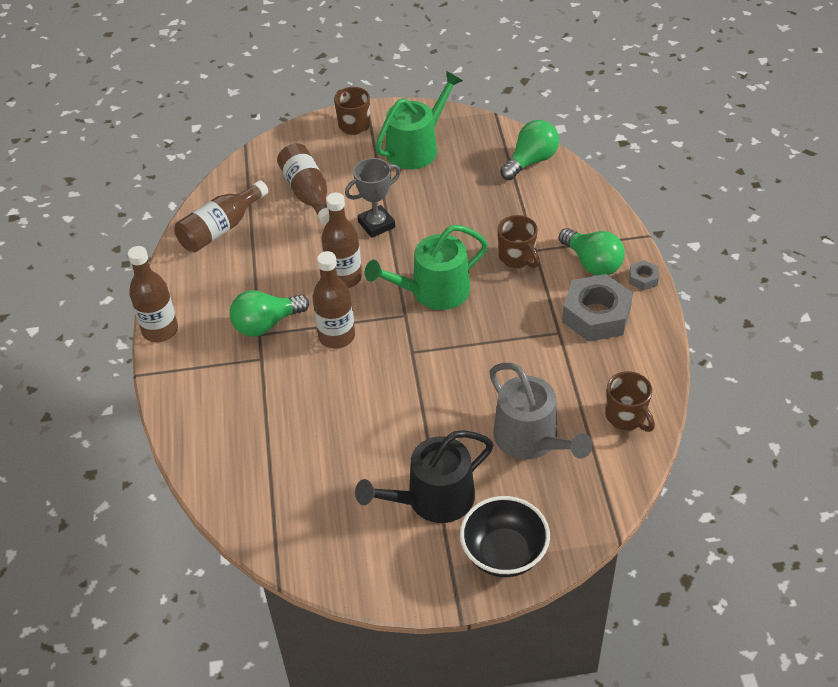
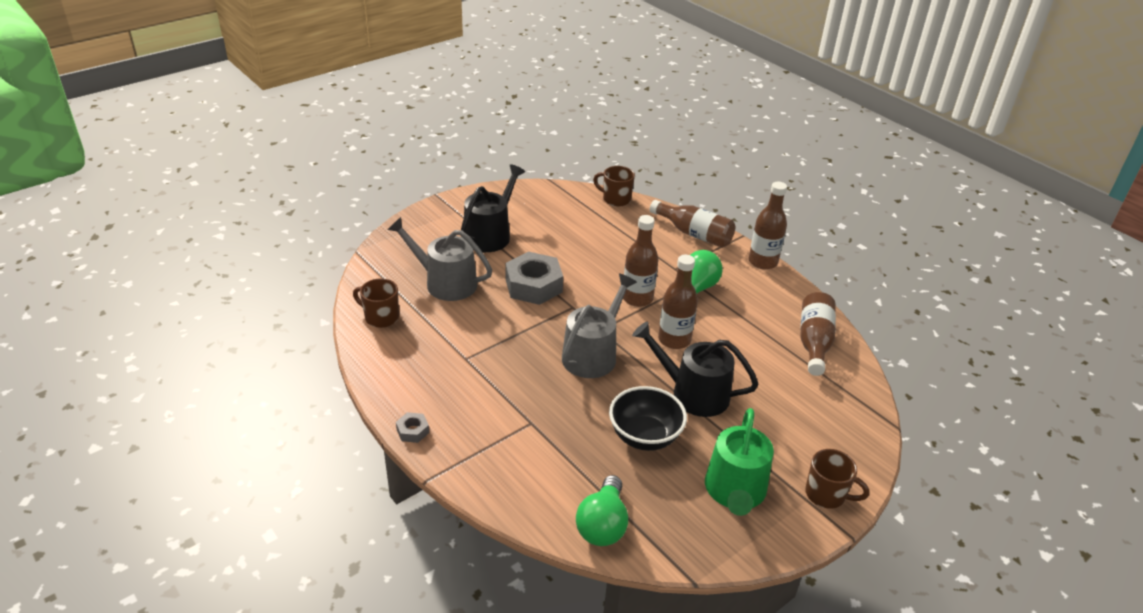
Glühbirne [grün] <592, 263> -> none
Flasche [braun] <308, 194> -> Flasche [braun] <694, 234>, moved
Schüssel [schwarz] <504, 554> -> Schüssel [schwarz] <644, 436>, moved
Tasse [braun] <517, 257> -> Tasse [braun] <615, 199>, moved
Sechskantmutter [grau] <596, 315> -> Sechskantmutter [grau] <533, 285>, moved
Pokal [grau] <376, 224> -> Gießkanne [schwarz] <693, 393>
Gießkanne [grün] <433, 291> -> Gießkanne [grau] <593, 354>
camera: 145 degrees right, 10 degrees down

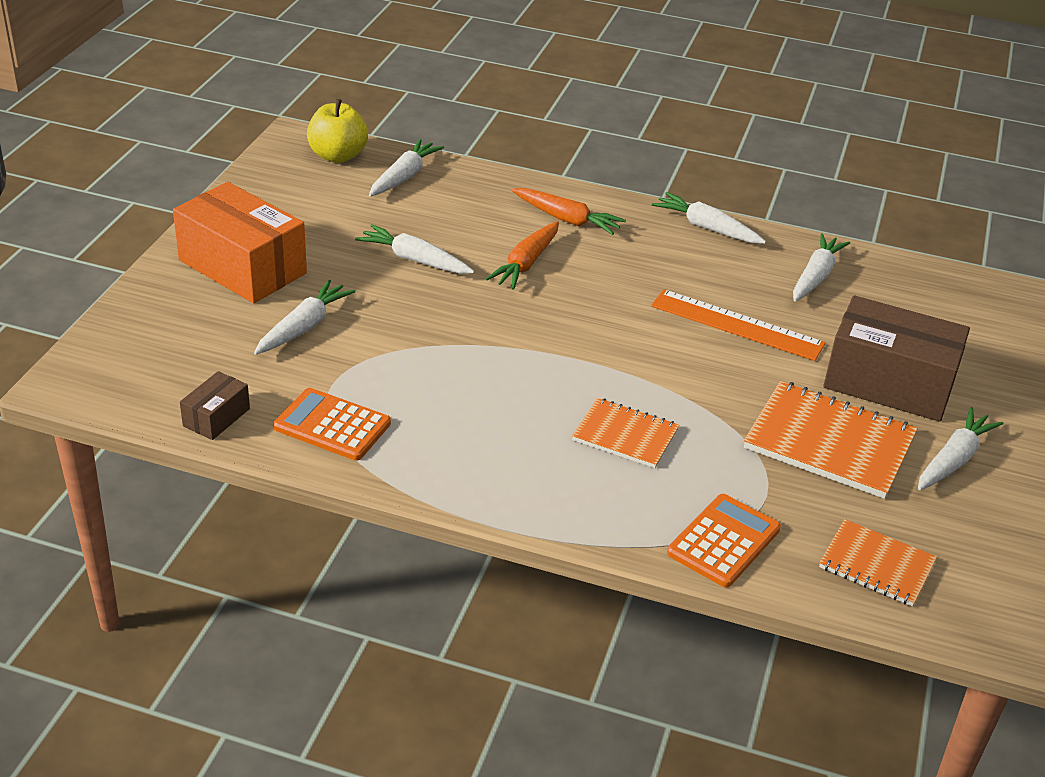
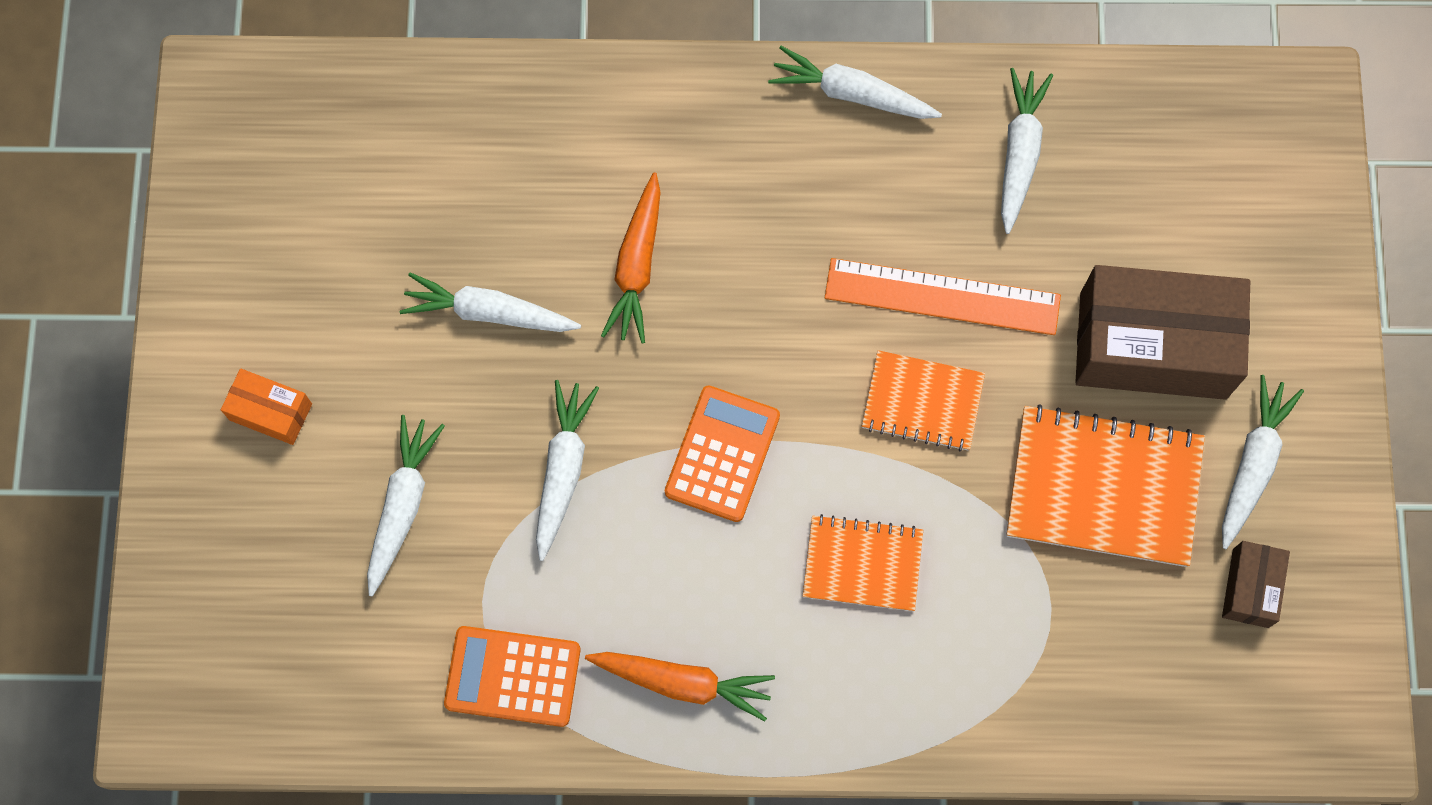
Apfel [gelb] <338, 156> -> none
Schachtel [braun] <216, 417> -> Schachtel [braun] <1250, 588>, moved
Karotte [weiß] <404, 177> -> Karotte [weiß] <563, 470>, moved
Karotte [orange] <567, 219> -> Karotte [orange] <683, 682>, moved
Taschenrechner [orange] <723, 541> -> Taschenrechner [orange] <722, 454>, moved
Notizbuch [orange] <876, 565> -> Notizbuch [orange] <922, 402>, moved
Schachtel [orange] <242, 266> -> Schachtel [orange] <271, 412>, x0.46
camera: 15 degrees left, 35 degrees up

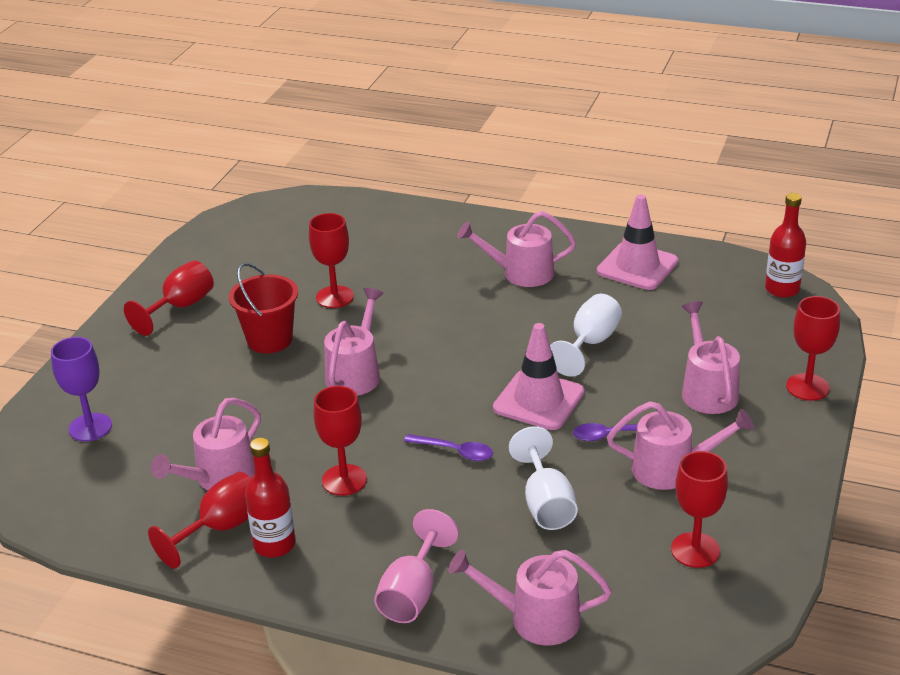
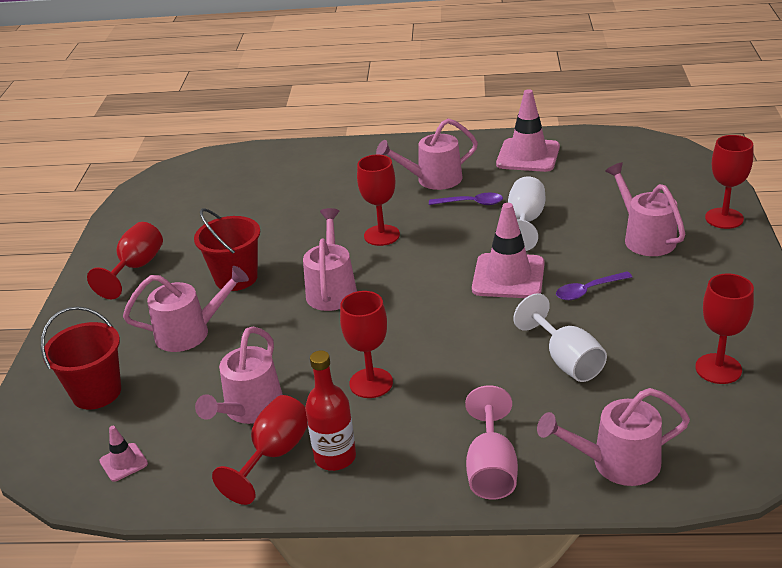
Flasche [rot] <782, 289> -> none
none -> Leitkegel [rosa] <123, 462>
Kelch [rot] <334, 297> -> Kelch [rot] <381, 235>, moved
Löffel [lila] <455, 451> -> Löffel [lila] <471, 203>, moved
Gießkanne [rosa] <672, 469> -> Gießkanne [rosa] <191, 332>, moved
Kelch [lila] <90, 427> -> Eimer [rot] <96, 392>
camera: 15 degrees left, 0 degrees up

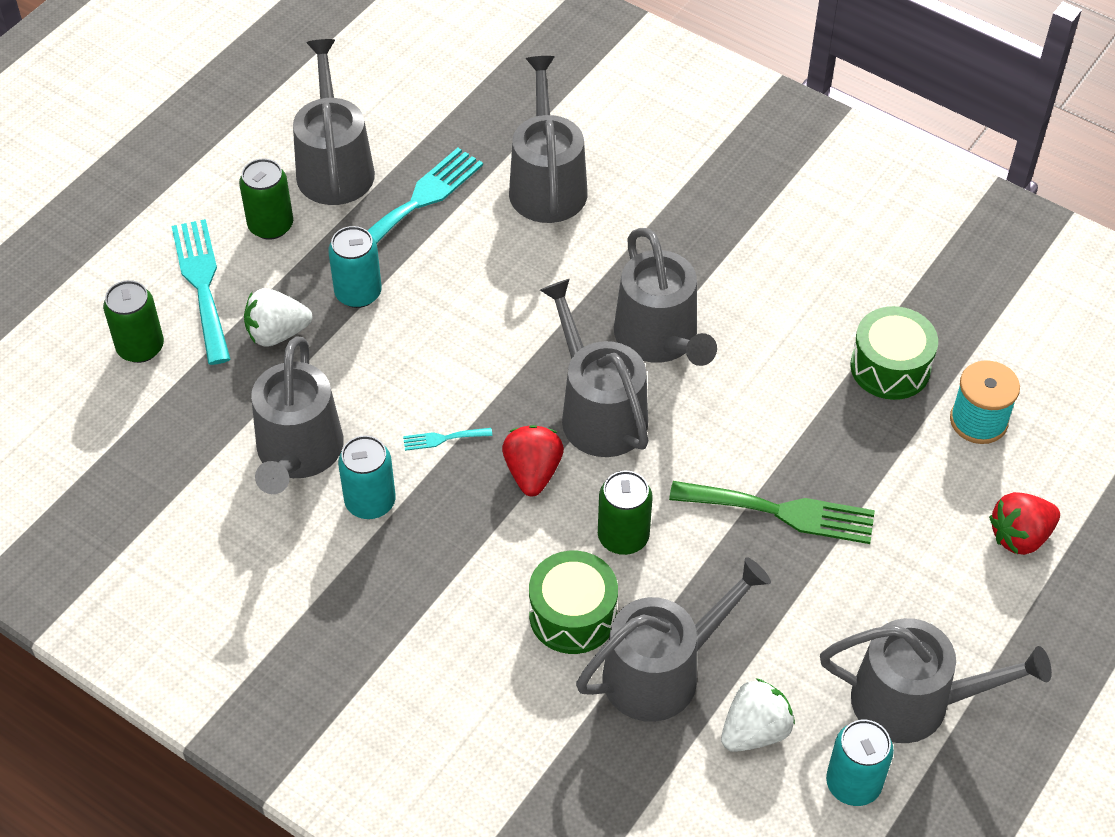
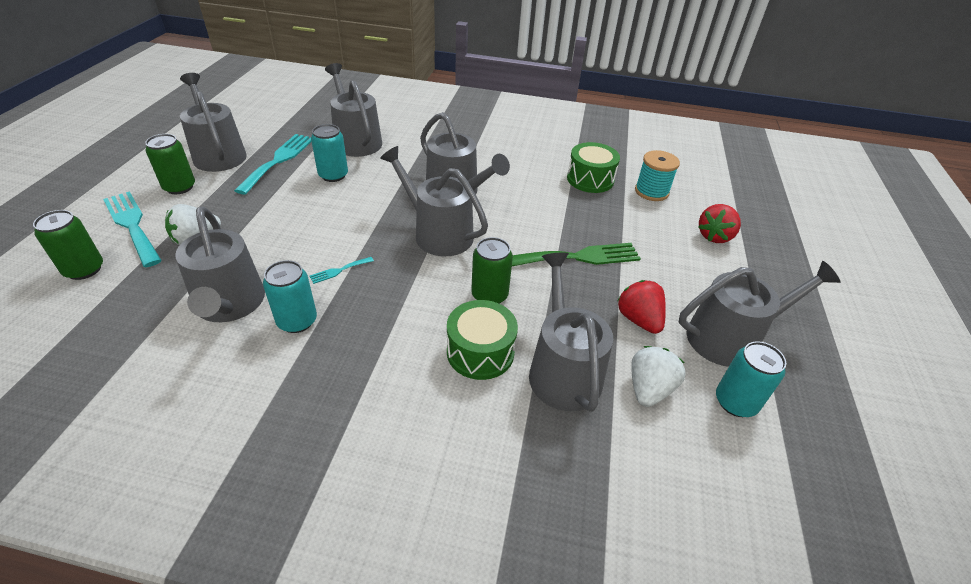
Dose [türkis] <358, 293> -> Dose [türkis] <333, 175>, moved
Erdbeere [rot] <532, 473> -> Erdbeere [rot] <639, 320>, moved
Gießkanne [grau] <661, 672> -> Gießkanne [grau] <562, 370>, 45 degrees counterclockwise
camera: 25 degrees left, 10 degrees down

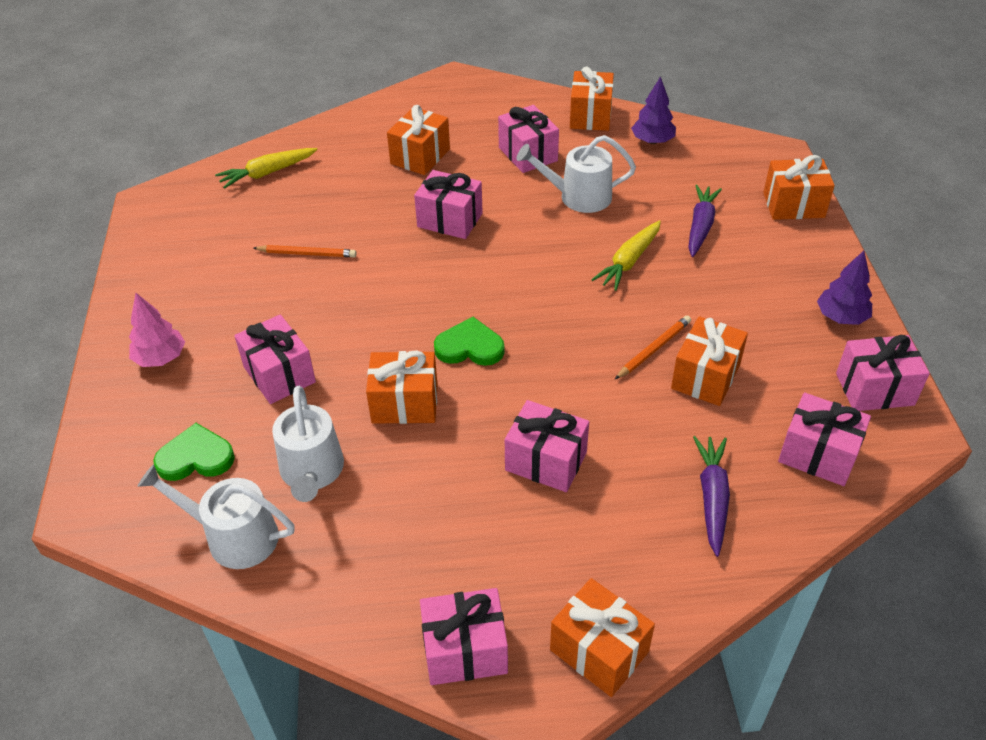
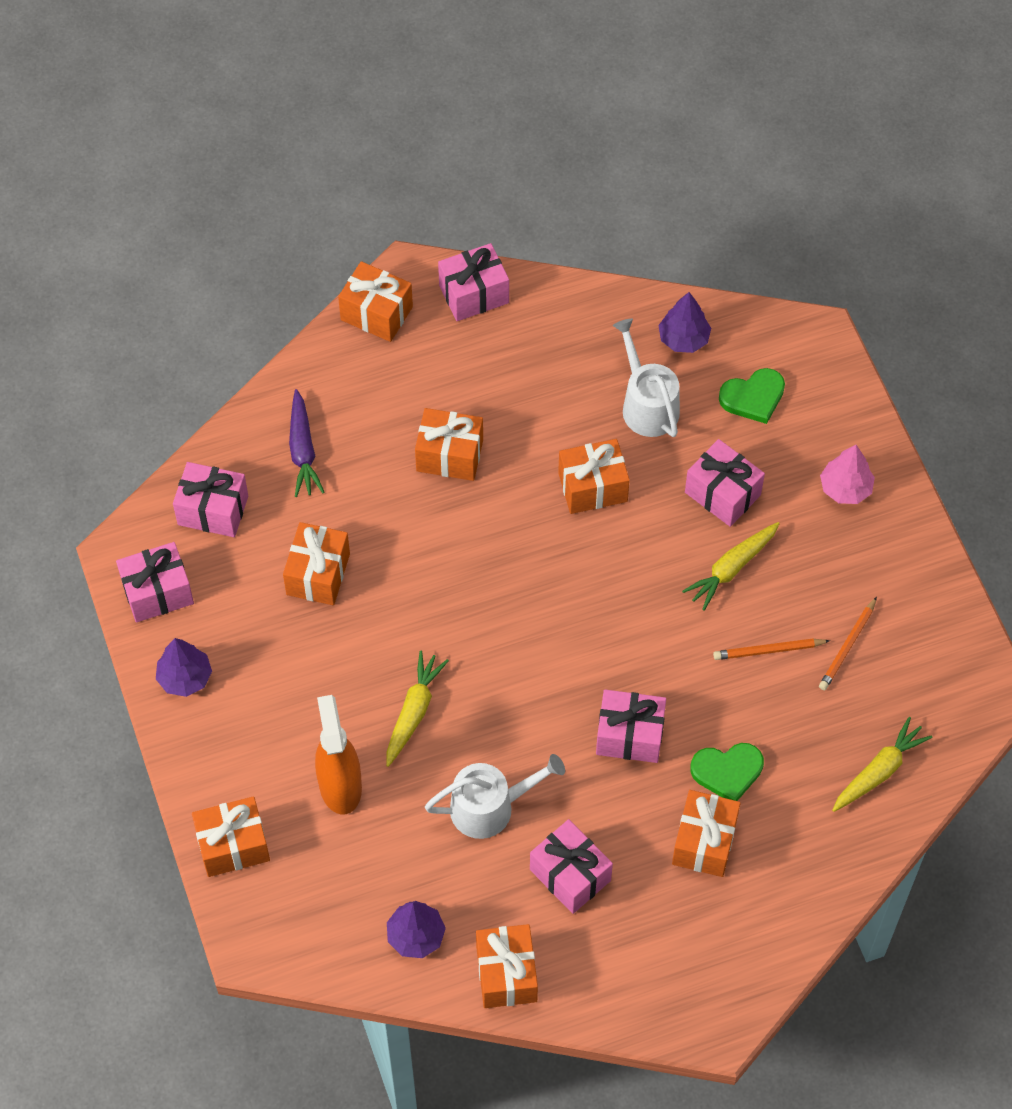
none -> Karotte [gelb] <731, 568>
Herz [grün] <469, 347> -> Herz [grün] <727, 772>, moved
Bleistift [orange] <654, 349> -> Bleistift [orange] <847, 646>, moved
Gießkanne [weiß] <234, 536> -> Baum [lila] <683, 339>
Karotte [lila] <700, 226> -> Sprühflasche [orange] <340, 785>
Geschenk [rosa] <546, 461> -> Geschenk [orange] <449, 455>
camera: 165 degrees right, 15 degrees up

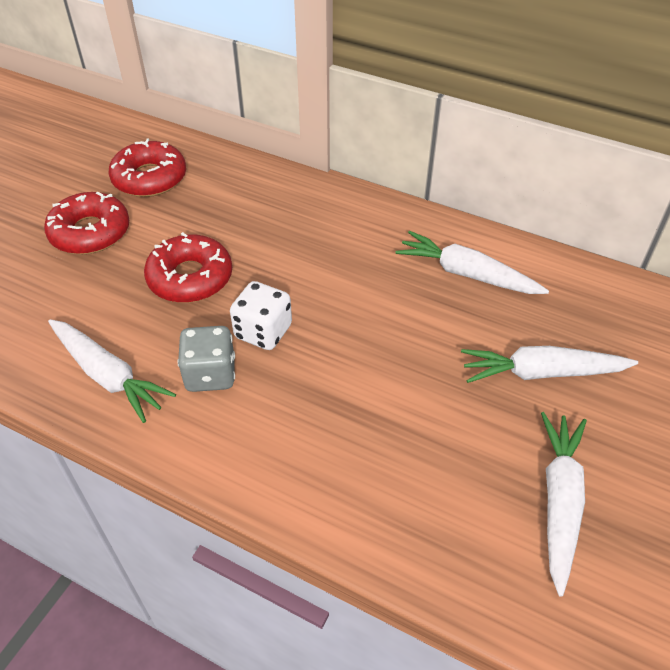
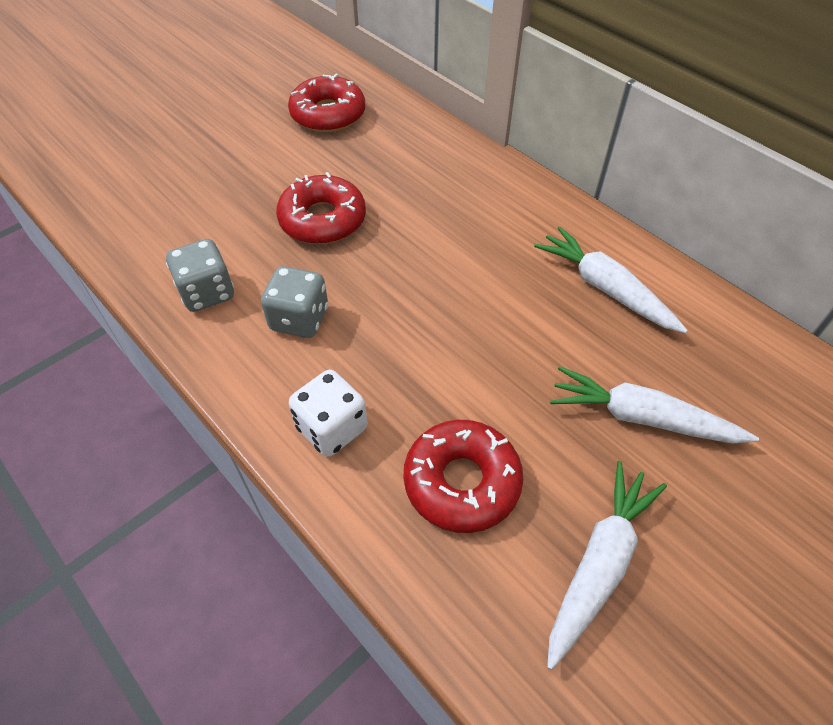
Donut [rot] <90, 232> -> Donut [rot] <462, 482>, moved
Spielwürfel [weiß] <263, 332> -> Spielwürfel [weiß] <332, 428>, moved
Karotte [weiß] <108, 375> -> Spielwürfel [grau] <207, 293>
camera: 20 degrees right, 5 degrees up

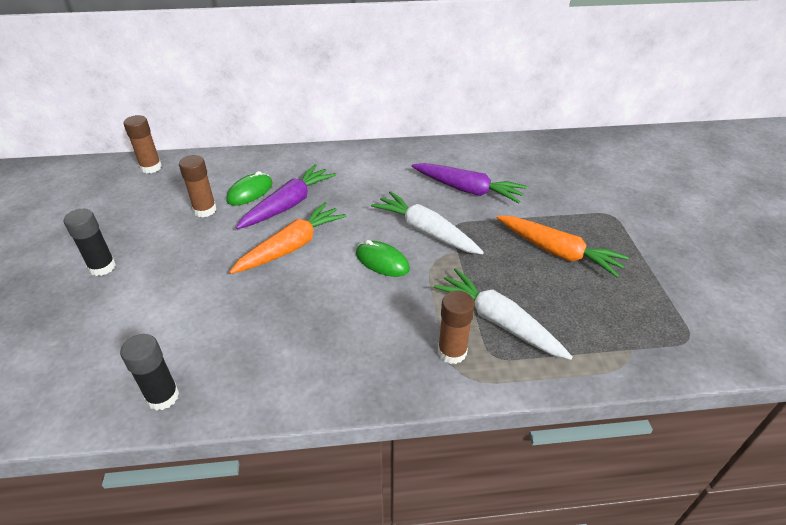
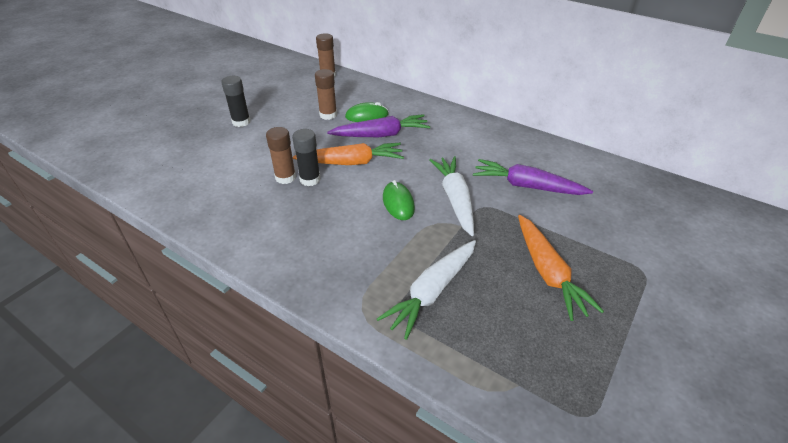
Klebestift [schwarz] <163, 396> -> Klebestift [schwarz] <310, 179>, moved
Klebestift [braun] <452, 352> -> Klebestift [braun] <285, 177>, moved
Karotte [lila] <467, 190> -> Karotte [lila] <527, 186>, 135 degrees clockwise
Karotte [weiß] <499, 321> -> Karotte [weiß] <432, 292>, 135 degrees counterclockwise
camera: 40 degrees right, 0 degrees up

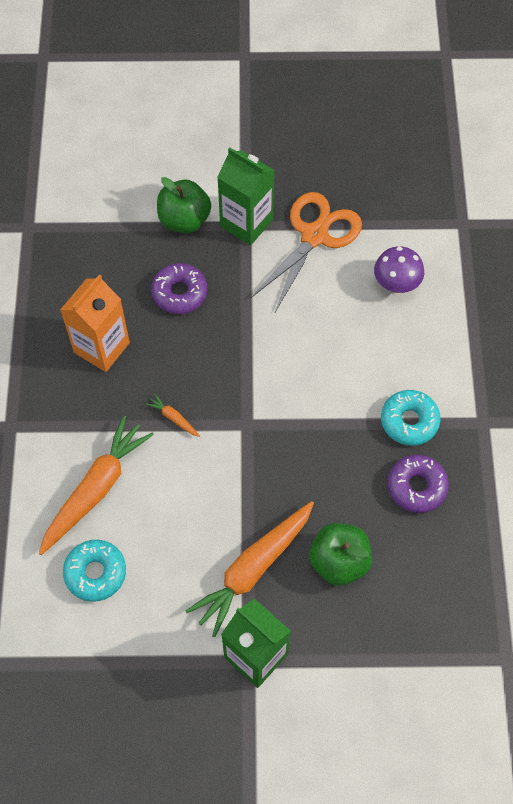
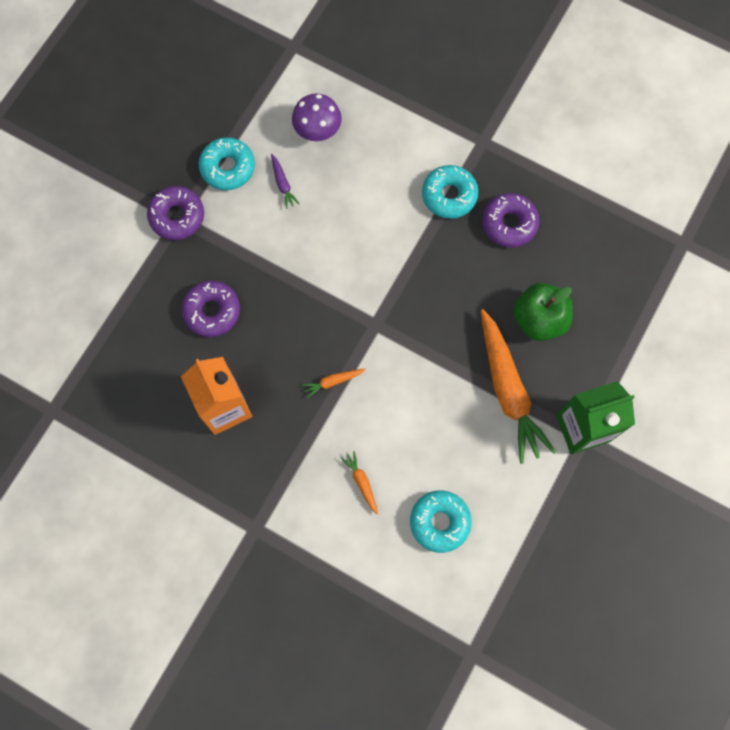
Apfel [grün] <184, 220> -> none
none -> Karotte [lila] <283, 184>
Getränkekarton [grün] <246, 223> -> Donut [lila] <177, 216>
Schere [orange] <315, 235> -> Donut [türkis] <228, 168>
Karotte [orange] <96, 489> -> Karotte [orange] <361, 482>, x0.41
camera: 60 degrees left, 10 degrees up

